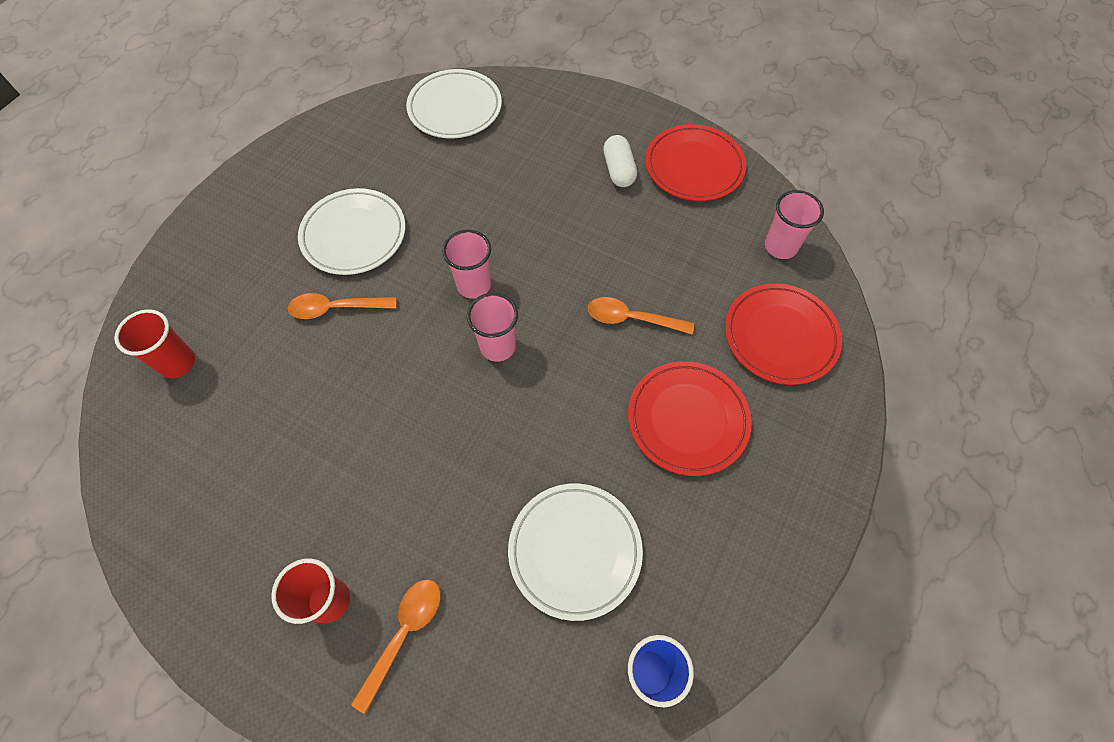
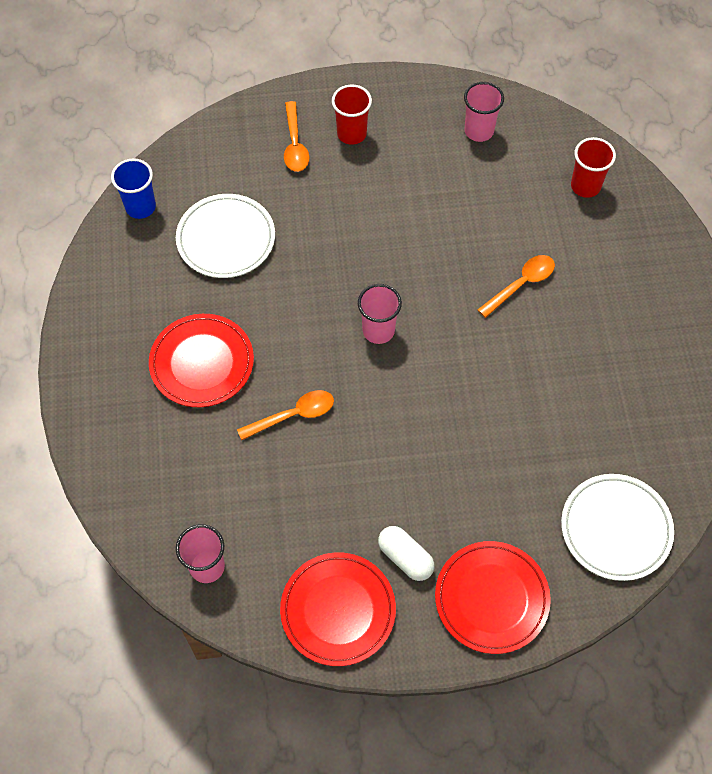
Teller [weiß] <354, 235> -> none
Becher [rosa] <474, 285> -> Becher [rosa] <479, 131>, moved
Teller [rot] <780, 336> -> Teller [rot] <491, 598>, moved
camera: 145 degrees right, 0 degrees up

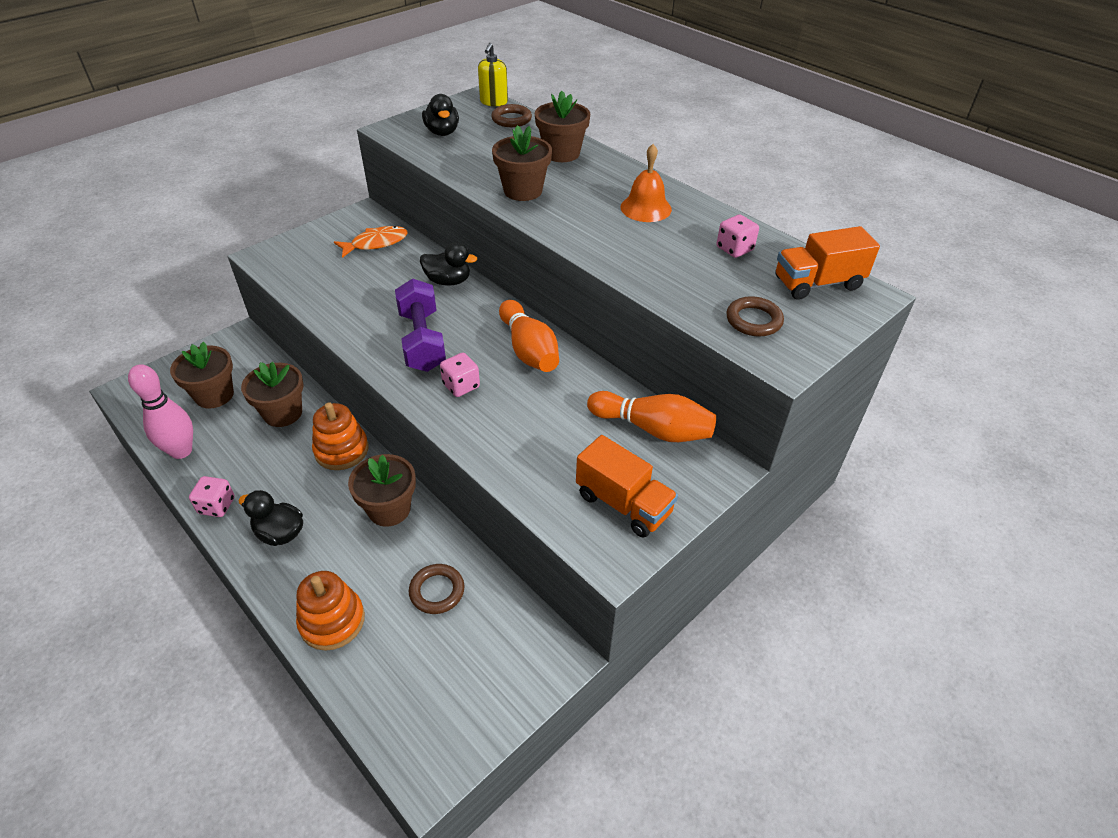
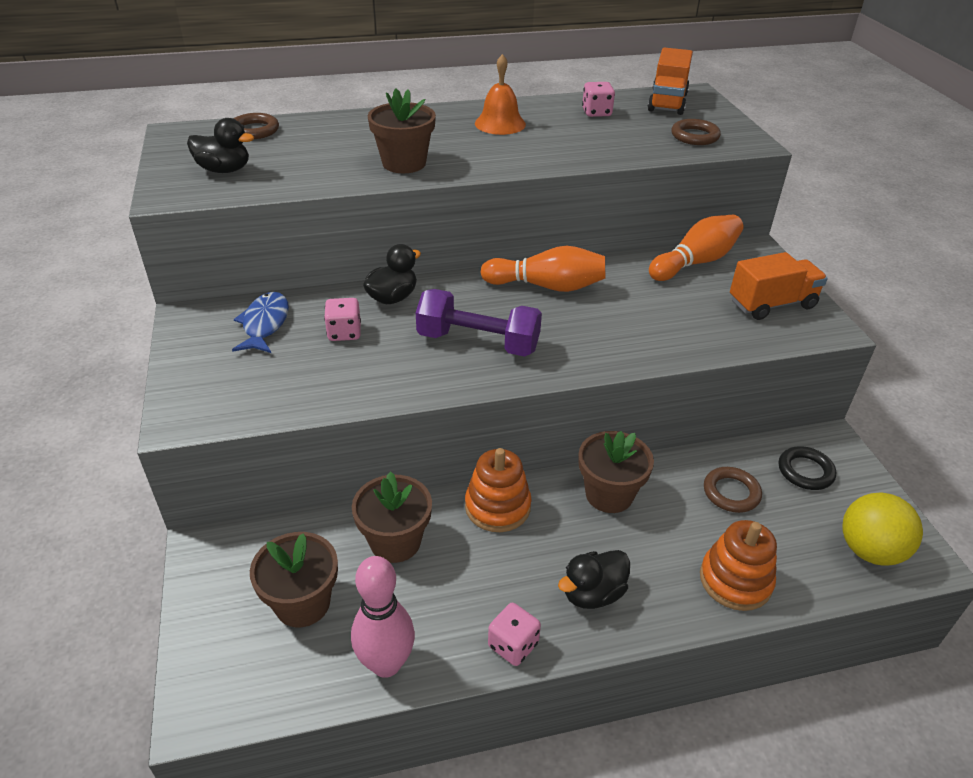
Seifenspender [gelb] <493, 102> -> none
Blumentopf [braun] <561, 153> -> none
none -> Ring [schwarz] <805, 471>
none -> Ball [gelb] <869, 550>
Spielwürfel [rosa] <461, 386> -> Spielwürfel [rosa] <344, 333>, moved
Fisch [orange] <376, 243> -> Fisch [blau] <265, 324>
camera: 60 degrees left, 5 degrees down

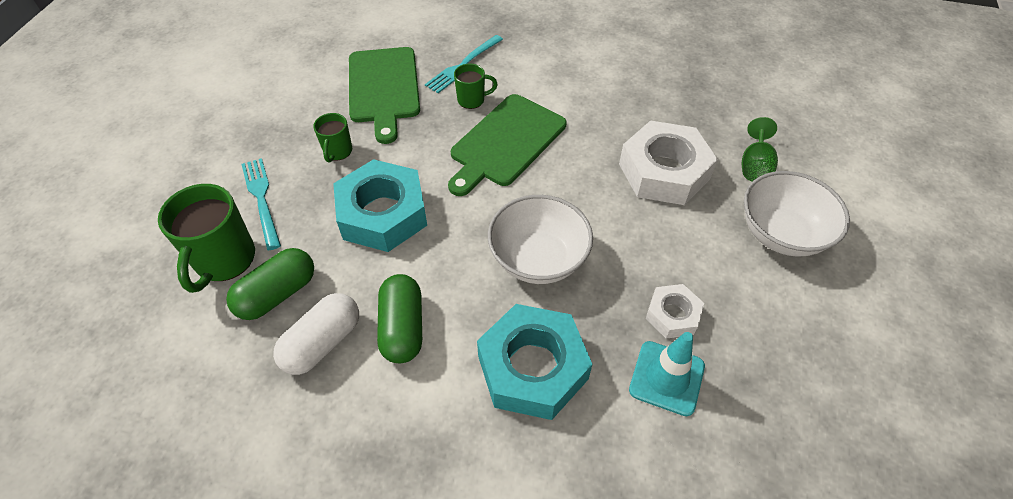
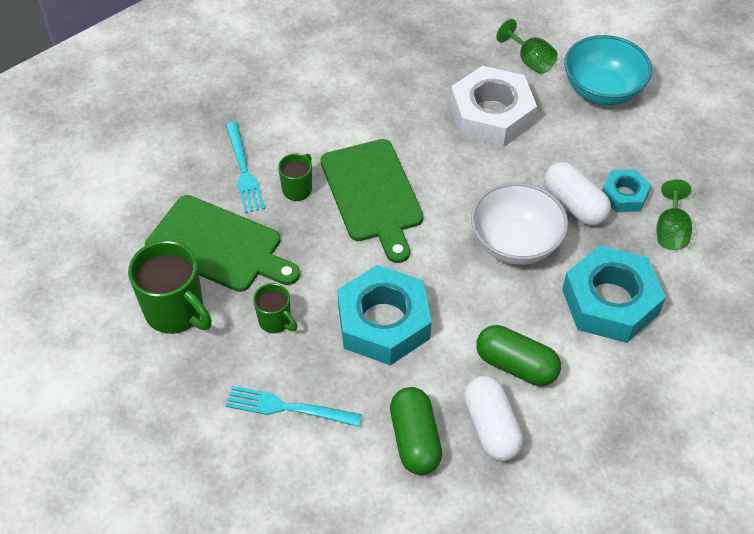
none -> Kapsel [weiß] <574, 204>
Tasse [grün] <224, 260> -> Tasse [grün] <176, 312>, moved
Leitkegel [türkis] <666, 378> -> Kelch [grün] <671, 230>
Sechskantmutter [weiß] <672, 315> -> Sechskantmutter [türkis] <624, 195>
Schüssel [weiß] <781, 233> -> Schüssel [türkis] <602, 90>
camera: 55 degrees left, 0 degrees up

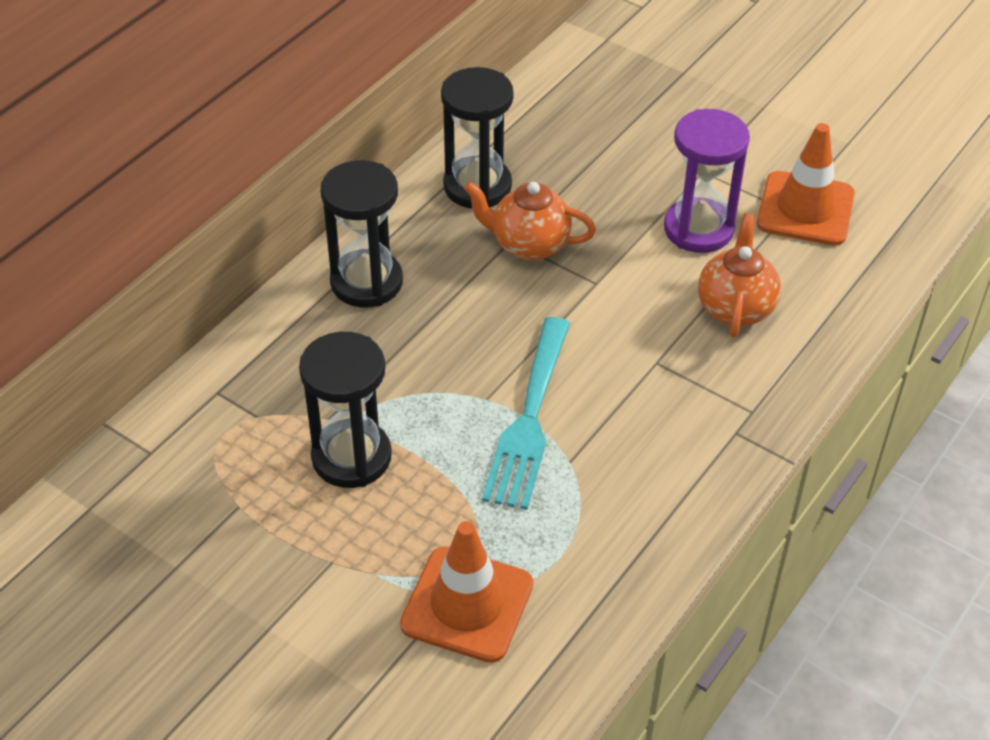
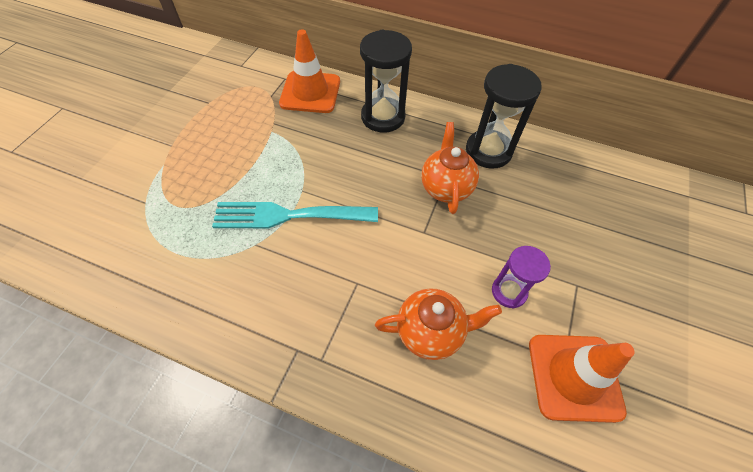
Sanduhr [schwarz] <351, 457> -> none
Leitkegel [orange] <467, 604> -> Leitkegel [orange] <310, 92>, moved
Sanduhr [lila] <698, 229> -> Sanduhr [lila] <509, 292>, x0.61
camera: 75 degrees right, 10 degrees up

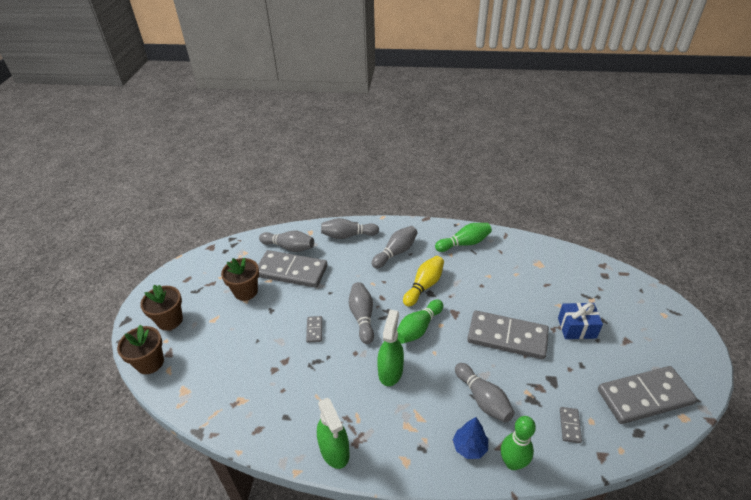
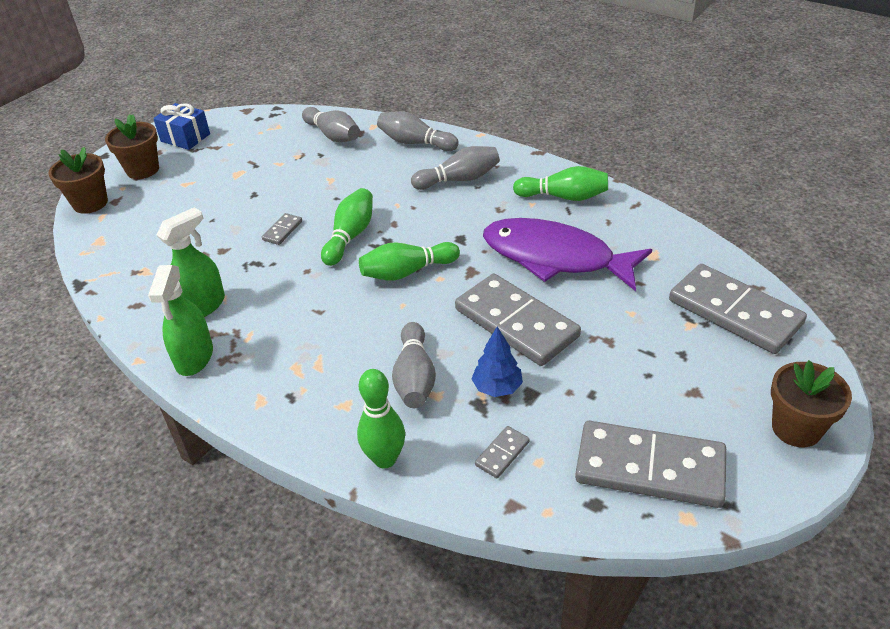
Bowlingkegel [gelb] <424, 286> -> none
none -> Fisch [lila] <555, 257>
Blumentopf [braun] <245, 291> -> Blumentopf [braun] <796, 428>, moved
Dominostein [grau] <291, 271> -> Dominostein [grau] <734, 312>, moved
Sprühflasche [grün] <390, 371> -> Sprühflasche [grün] <201, 306>, moved
Baum [blau] <469, 447> -> Baum [blau] <497, 388>, moved
Geschenk [blau] <576, 328> -> Geschenk [blau] <185, 138>, moved
Bowlingkegel [grau] <362, 317> -> Bowlingkegel [grün] <350, 236>
camera: 30 degrees right, 0 degrees up

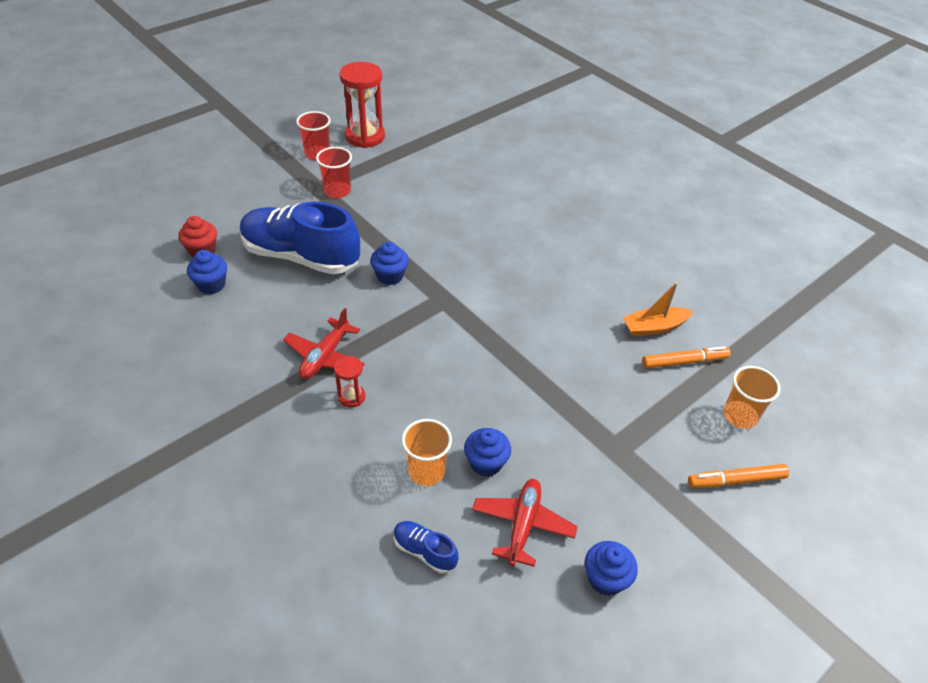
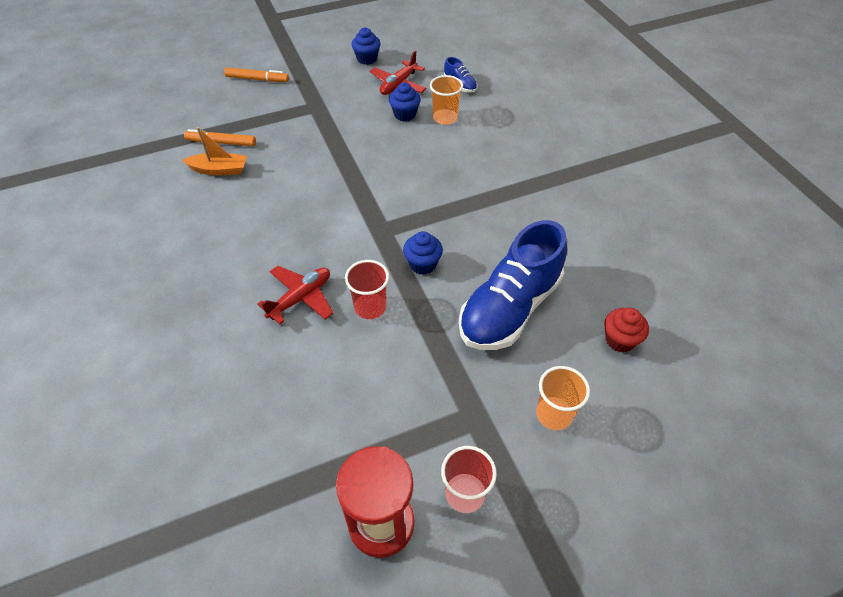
Muffin [blau] <211, 285> -> none
Sanduhr [rot] <351, 397> -> none
Flugzeug [rot] <325, 356> -> Flugzeug [rot] <300, 298>, moved
Becher [rot] <337, 191> -> Becher [rot] <370, 307>, moved
Becher [orange] <740, 416> -> Becher [orange] <554, 414>, moved
Schuh [blau] <301, 256> -> Schuh [blau] <510, 308>, 90 degrees clockwise
camera: 160 degrees left, 5 degrees up

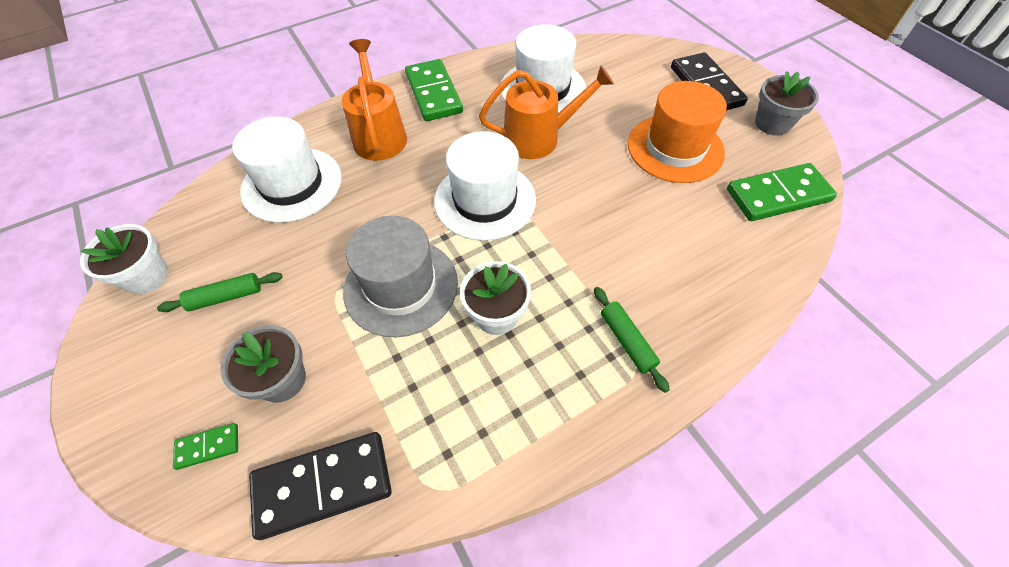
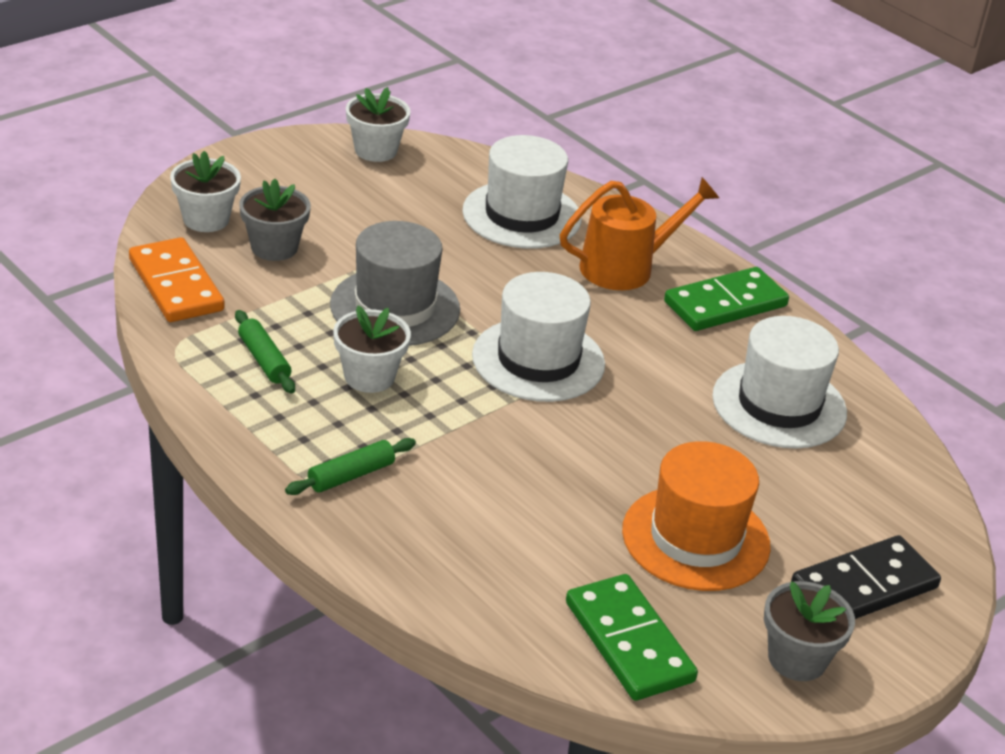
Gießkanne [orange] <539, 138> -> none
Nudelholz [grün] <226, 297> -> Nudelholz [grün] <264, 360>, moved
Dominostein [grün] <208, 447> -> Blumentopf [weiß] <206, 219>
Dominostein [schwarz] <323, 485> -> Dominostein [orange] <176, 285>
camera: 75 degrees right, 20 degrees down

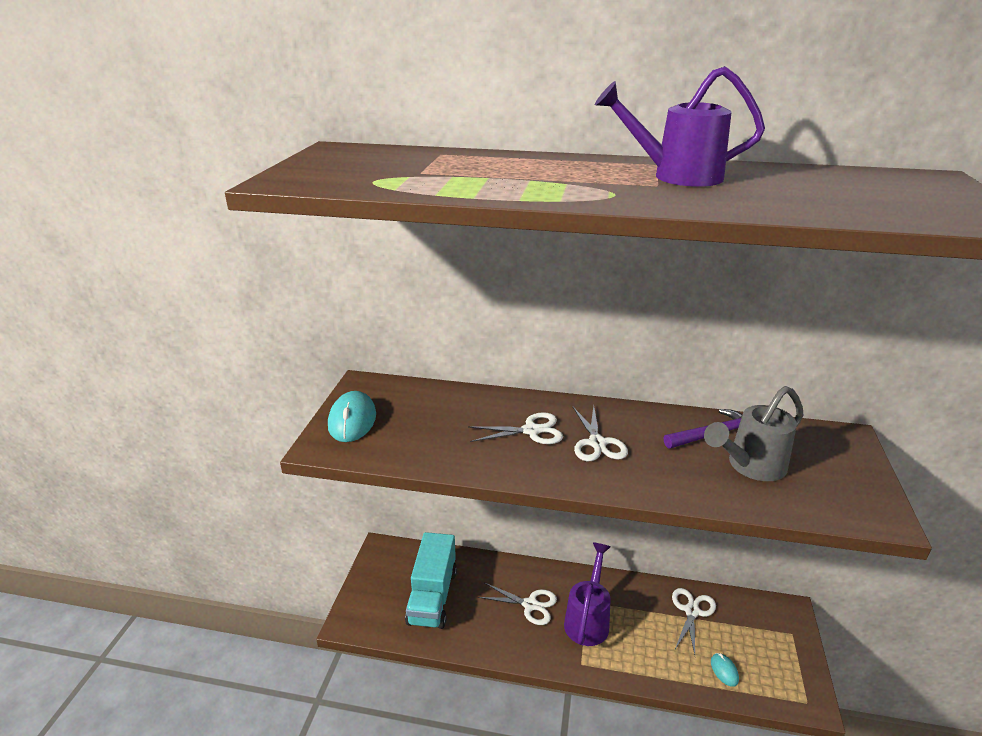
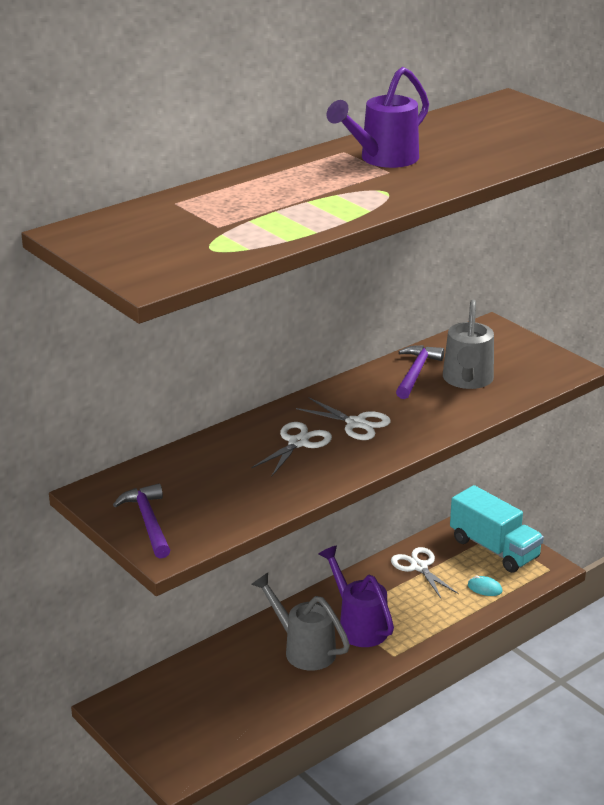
Lastwagen [türkis] <432, 596> -> Lastwagen [türkis] <494, 549>, moved
Computermaus [türkis] <352, 420> -> Hammer [lila] <148, 522>
Schere [weiß] <530, 605> -> Gießkanne [grau] <303, 649>
camera: 50 degrees left, 0 degrees up

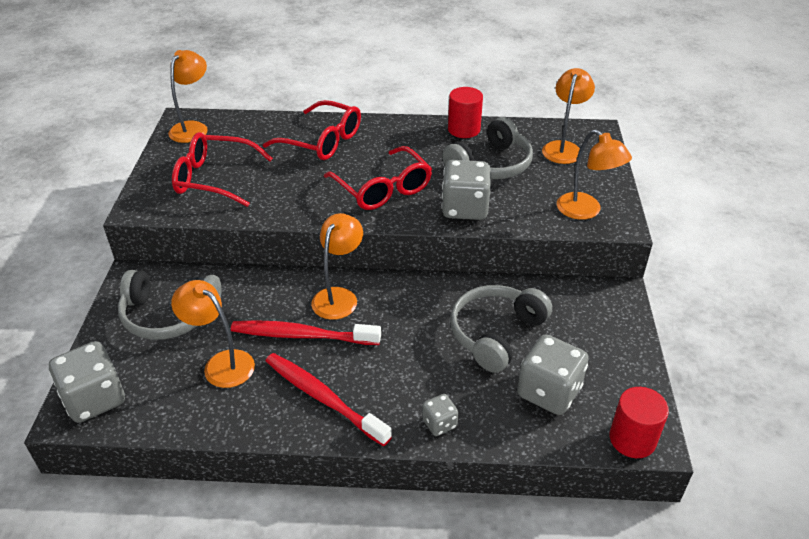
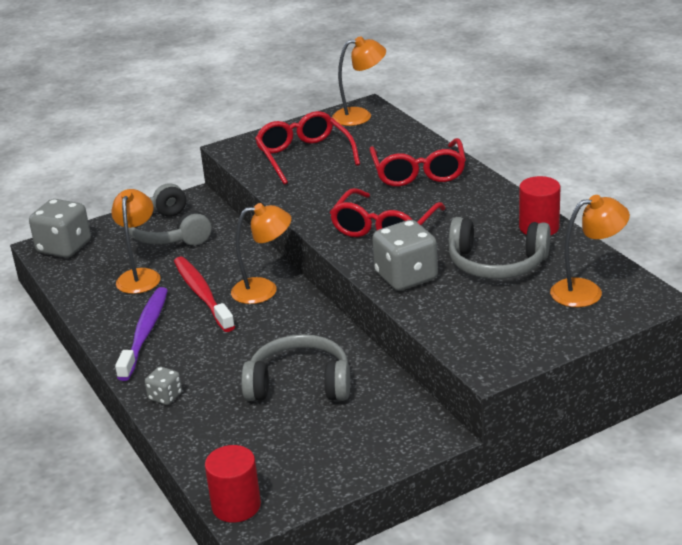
Spielwürfel [grau] <548, 392> -> none
Lampe [orange] <586, 211> -> none
Zahnbürste [rot] <323, 398> -> Zahnbürste [lila] <145, 333>
camera: 60 degrees right, 10 degrees down

